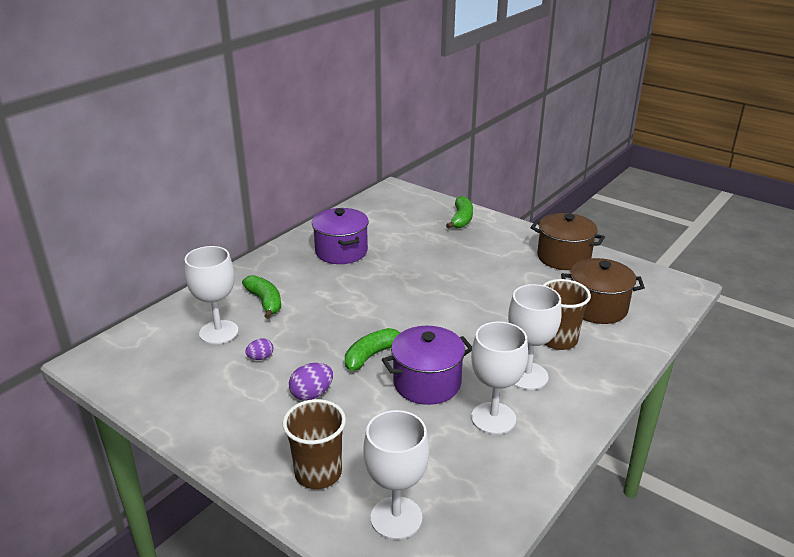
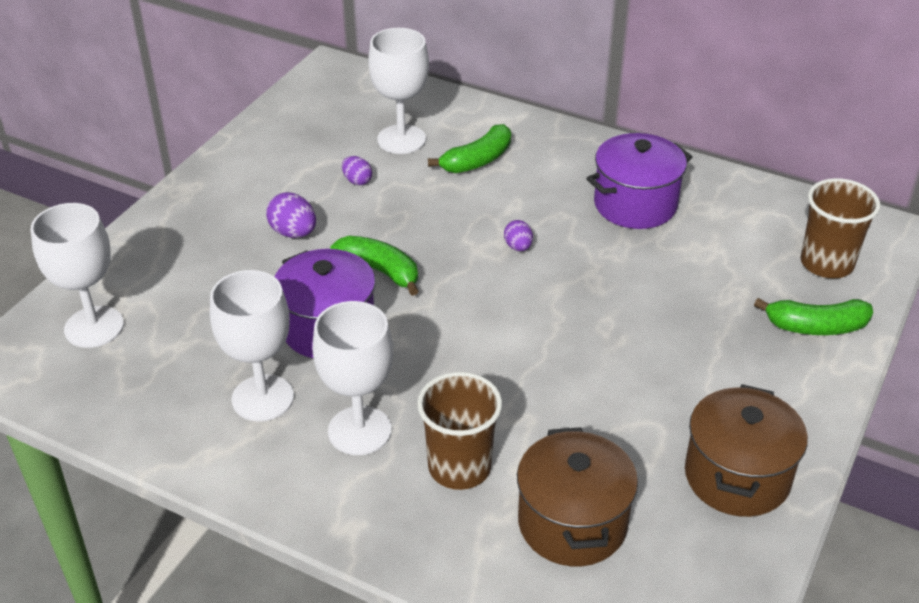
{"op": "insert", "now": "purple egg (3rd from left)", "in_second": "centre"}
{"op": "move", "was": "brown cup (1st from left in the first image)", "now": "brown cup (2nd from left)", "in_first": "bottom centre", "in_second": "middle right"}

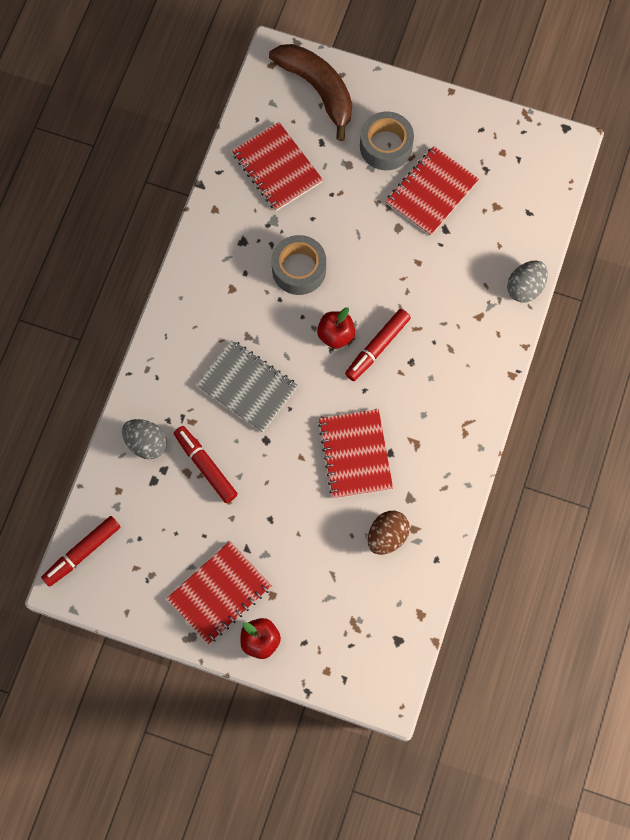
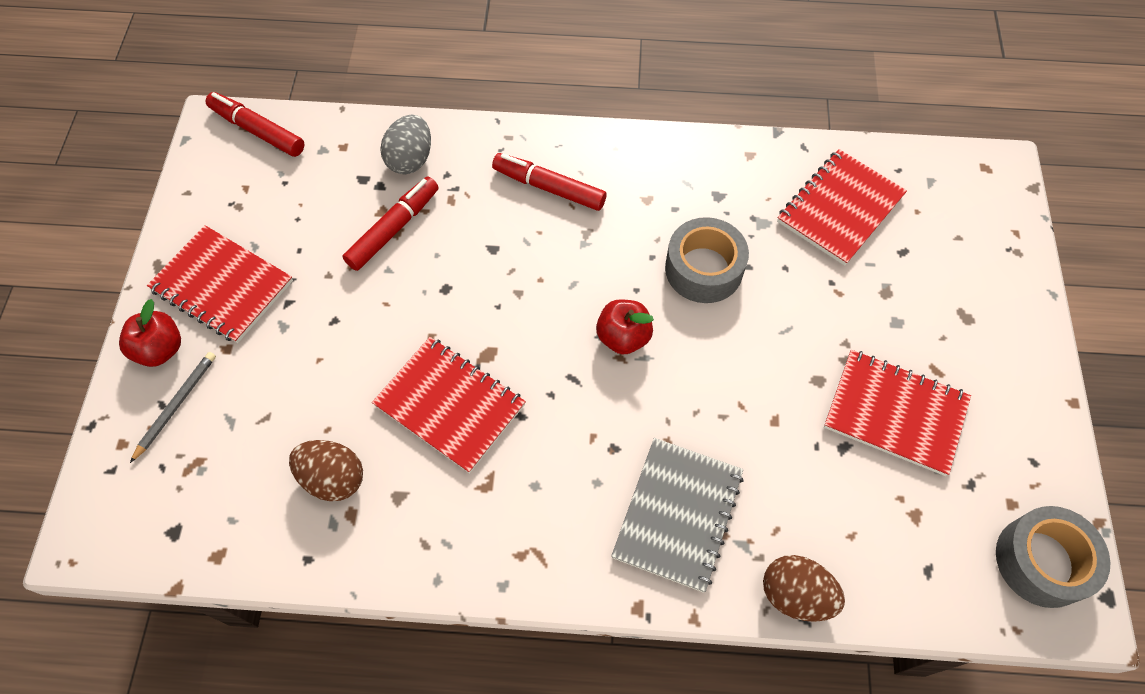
{"op": "insert", "now": "grey pencil", "in_second": "middle left"}
{"op": "rotate", "was": "red notebook (3rd from left in the first image)", "in_first": "centre", "in_second": "centre", "clockwise": 60}
{"op": "move", "was": "red marker (3rd from left)", "in_first": "centre", "in_second": "top centre"}
{"op": "move", "was": "grey notebook", "in_first": "centre", "in_second": "bottom centre"}
{"op": "recolor", "was": "grey egg (2nd from left)", "now": "brown egg (2nd from left)", "in_first": "middle right", "in_second": "bottom right"}
{"op": "move", "was": "grey tape (2nd from left)", "in_first": "top centre", "in_second": "bottom right"}
{"op": "delete", "was": "brown banana", "in_first": "top centre"}

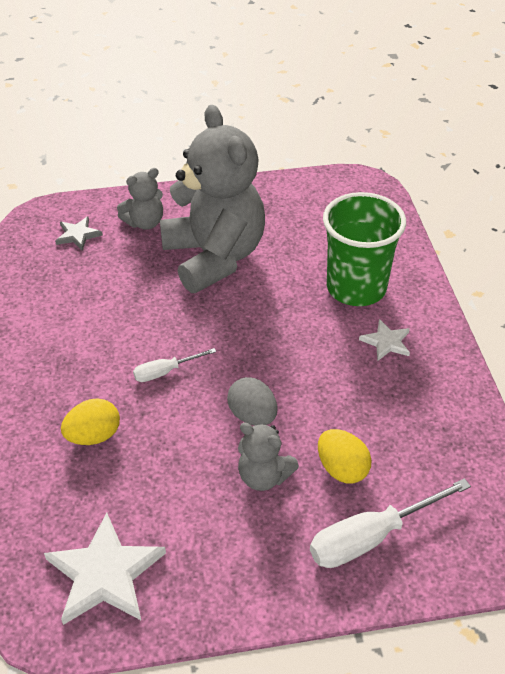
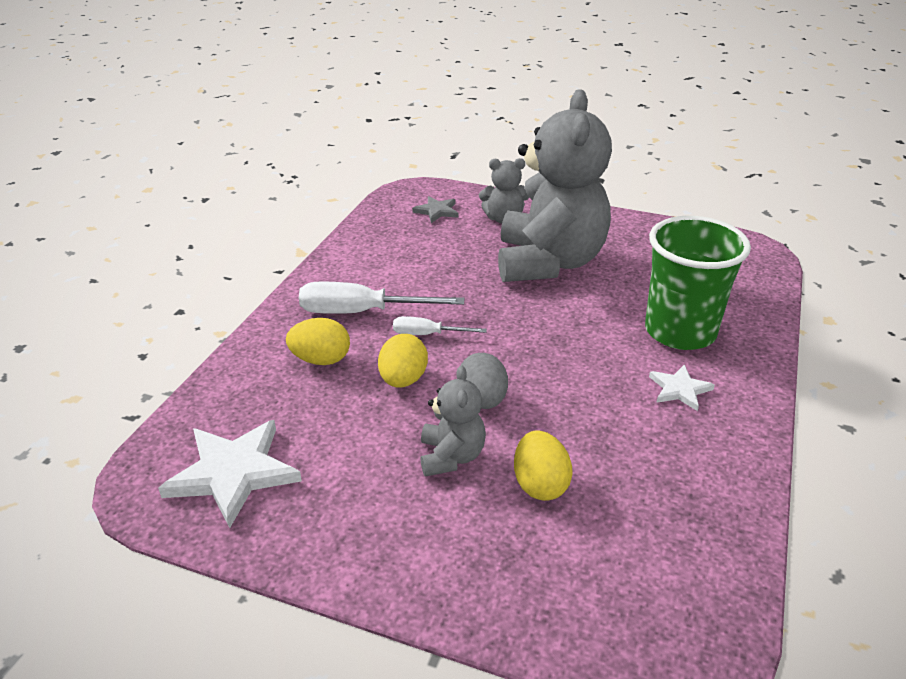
{"op": "move", "was": "white screwdriver (2nd from left in the first image)", "now": "white screwdriver (1st from left)", "in_first": "bottom right", "in_second": "centre"}
{"op": "insert", "now": "yellow egg (2nd from left)", "in_second": "centre"}
{"op": "rotate", "was": "grey teddy bear (3rd from left in the first image)", "in_first": "bottom centre", "in_second": "centre", "clockwise": -150}

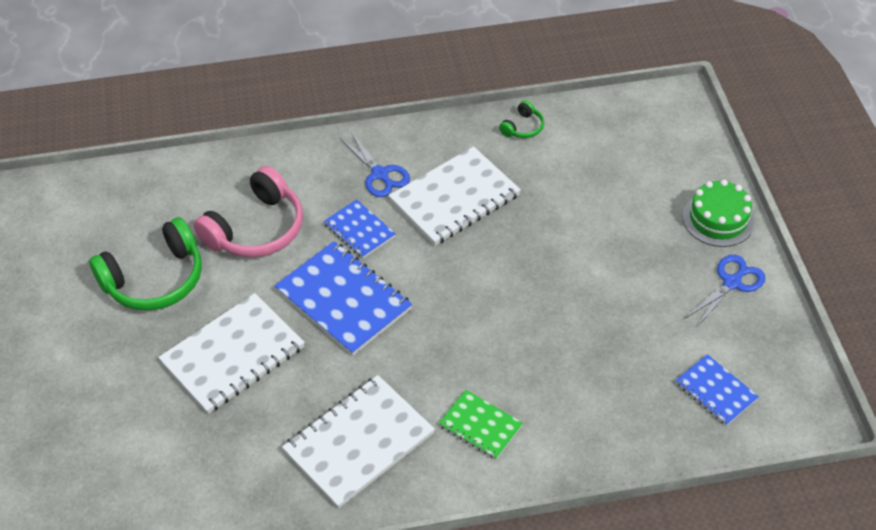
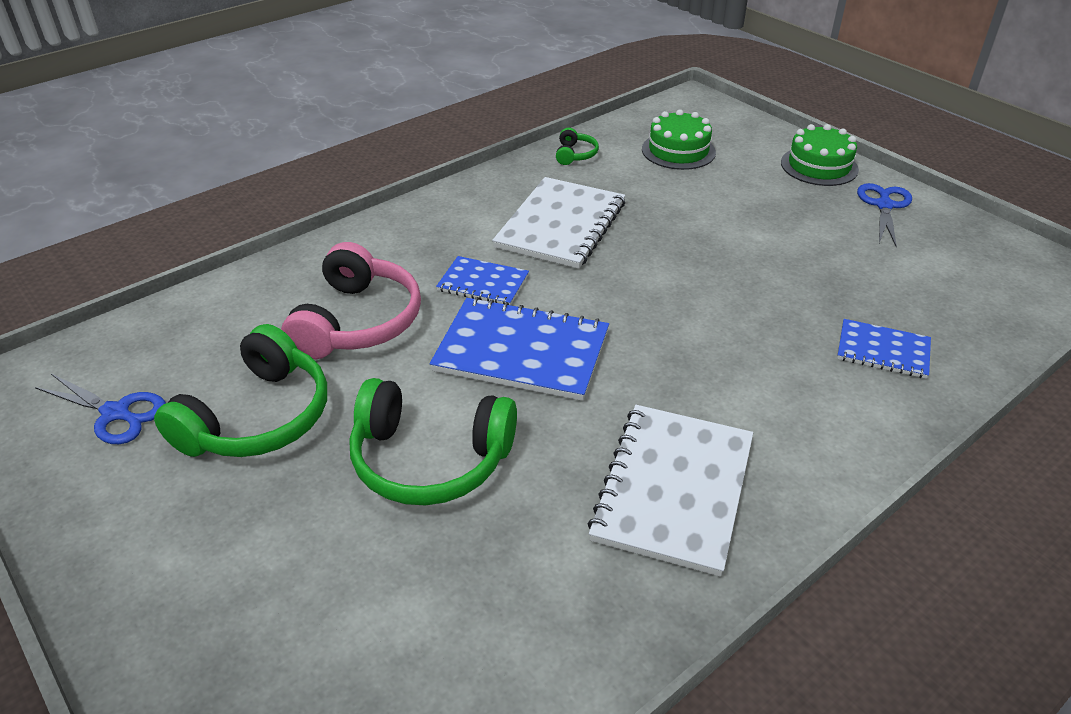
{"op": "move", "was": "blue scissors (1st from left)", "in_first": "top centre", "in_second": "middle left"}
{"op": "replace", "was": "white notebook (1st from left)", "now": "green headphones (2nd from left)", "in_first": "middle left", "in_second": "centre"}
{"op": "insert", "now": "green cake (1st from left)", "in_second": "top centre"}
{"op": "move", "was": "blue notebook (3rd from left)", "in_first": "bottom right", "in_second": "middle right"}
{"op": "delete", "was": "green notebook", "in_first": "bottom centre"}

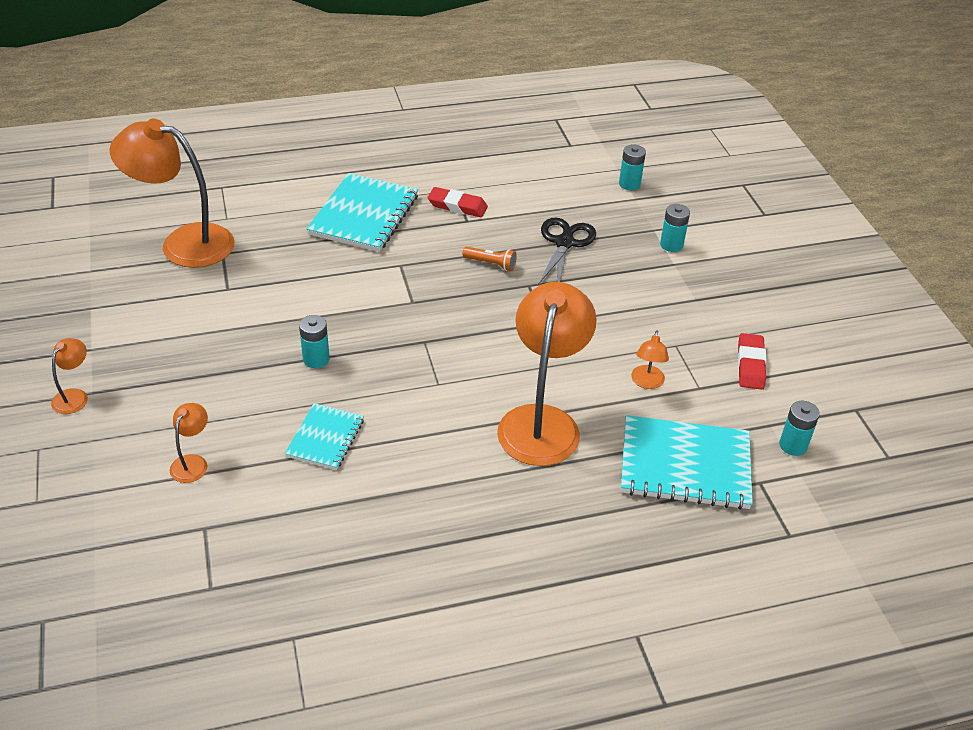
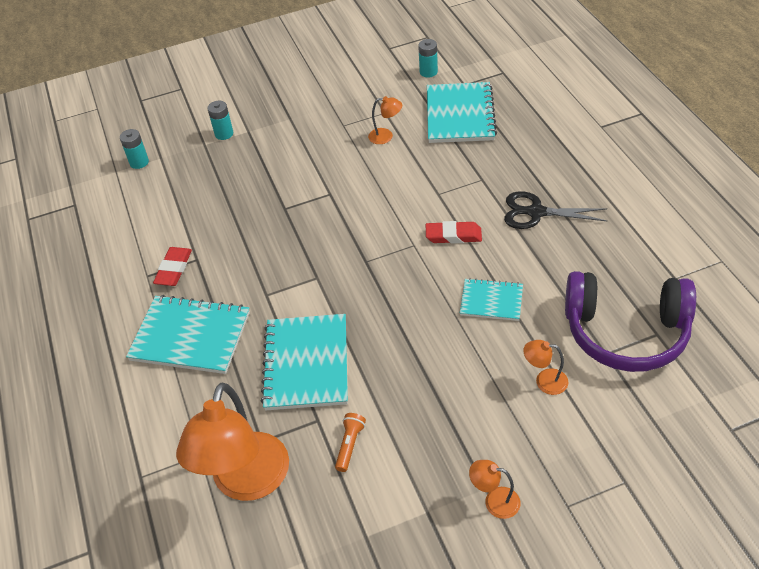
{"op": "insert", "now": "turquoise notebook (2nd from left)", "in_second": "centre"}
{"op": "move", "was": "orange flashlight", "in_first": "centre", "in_second": "bottom centre"}
{"op": "move", "was": "red eraser (2nd from left)", "in_first": "middle right", "in_second": "centre"}
{"op": "move", "was": "black scissors", "in_first": "centre", "in_second": "middle right"}
{"op": "insert", "now": "purple headphones", "in_second": "middle right"}
{"op": "delete", "was": "turquoise battery (1st from left)", "in_first": "middle left"}
{"op": "delete", "was": "orange lamp (4th from left)", "in_first": "centre"}

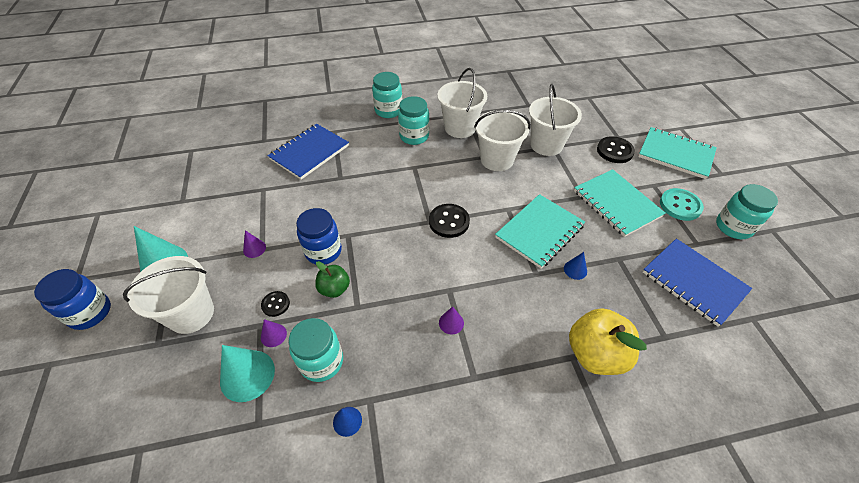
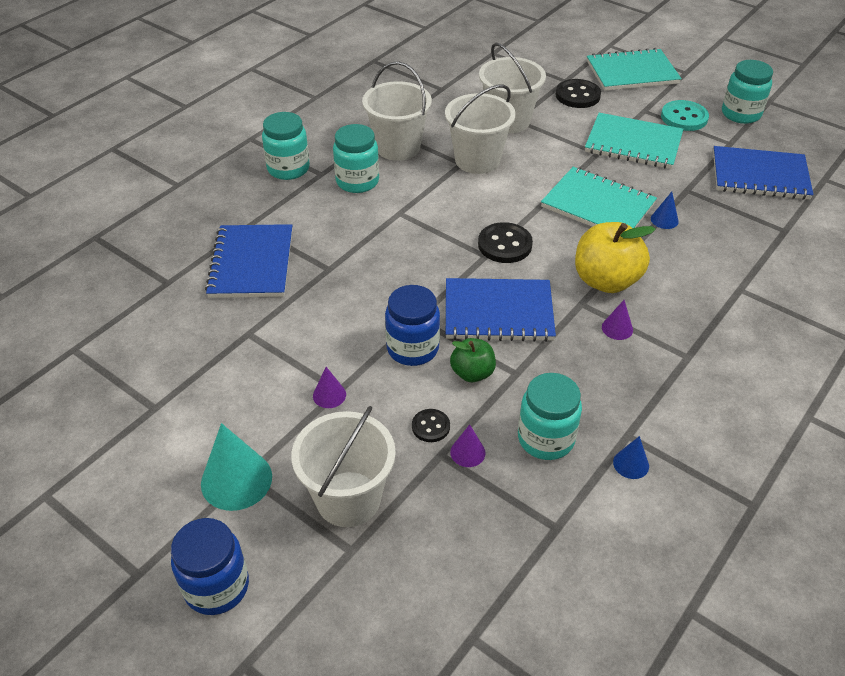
{"op": "insert", "now": "blue notebook (2nd from left)", "in_second": "centre"}
{"op": "rotate", "was": "turquoise notebook (1st from left)", "in_first": "centre", "in_second": "top right", "clockwise": -60}
{"op": "move", "was": "yellow apple", "in_first": "bottom right", "in_second": "middle right"}
{"op": "delete", "was": "turquoise cone (2nd from left)", "in_first": "bottom left"}

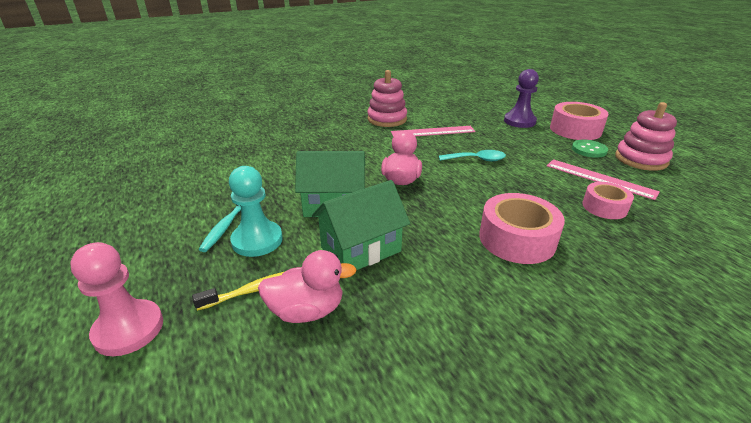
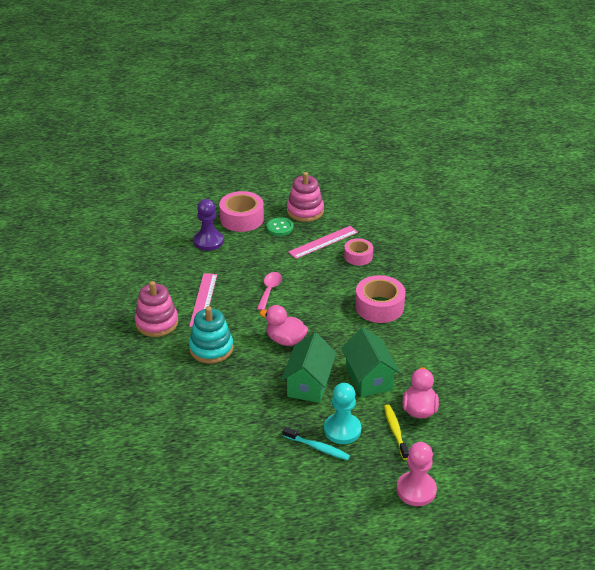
{"op": "insert", "now": "turquoise stacking toy", "in_second": "centre"}
{"op": "recolor", "was": "turquoise spoon", "now": "pink spoon", "in_first": "centre", "in_second": "centre"}

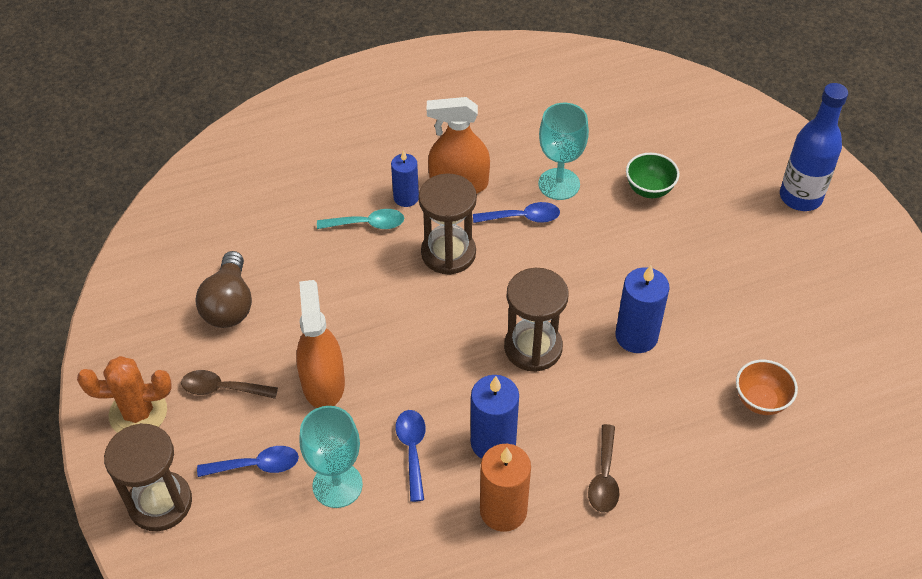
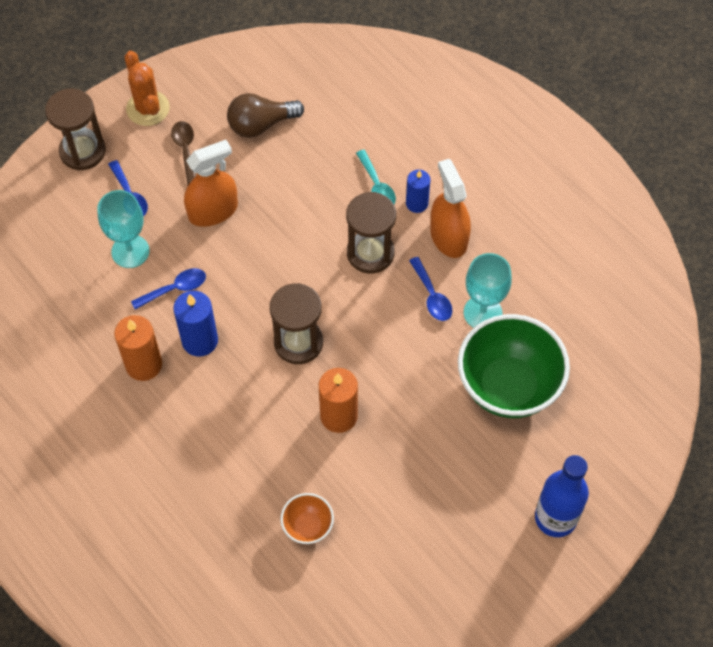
{"op": "recolor", "was": "blue candle (3rd from left)", "now": "orange candle (2nd from left)", "in_first": "middle right", "in_second": "centre"}
{"op": "resize", "was": "green bowl", "in_first": "top right", "in_second": "middle right", "ratio": 2.16}
{"op": "delete", "was": "brown spoon (2nd from left)", "in_first": "bottom centre"}

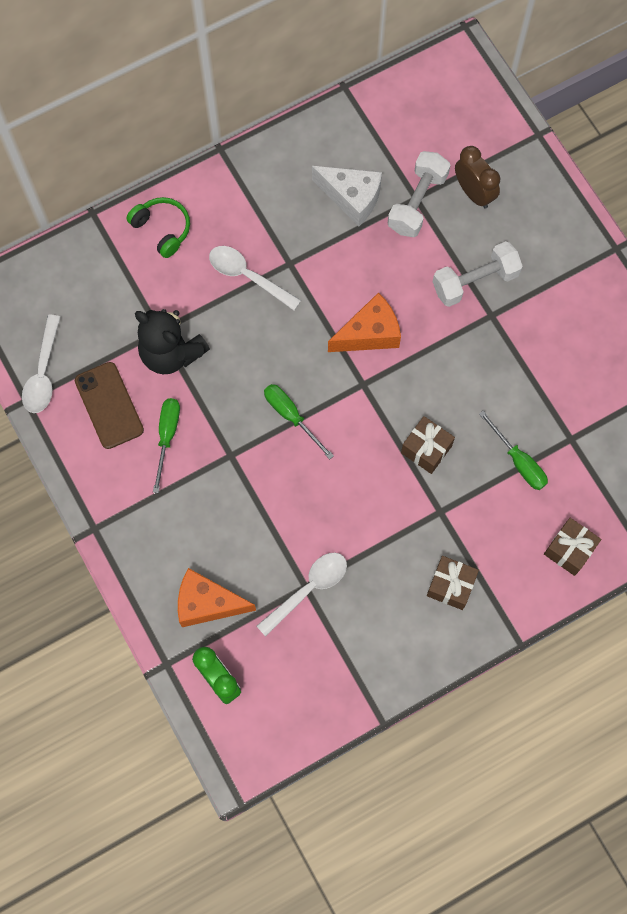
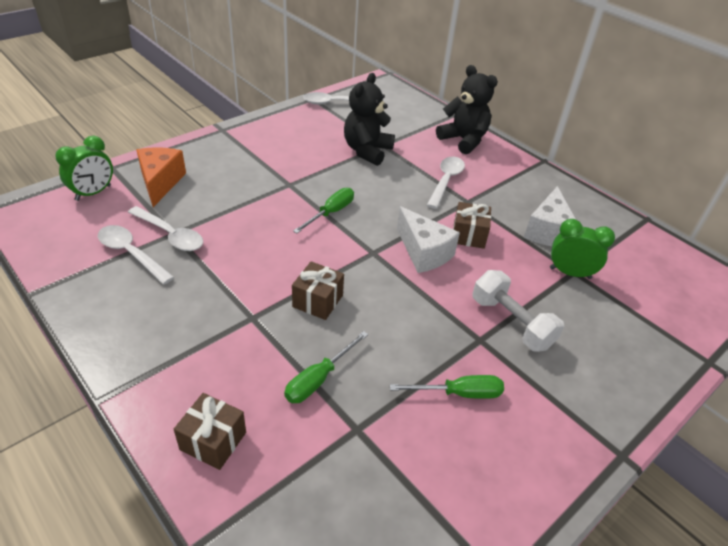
{"op": "insert", "now": "white spoon (1st from left)", "in_second": "middle left"}
{"op": "move", "was": "green screwdriver (1st from left in the first image)", "now": "green screwdriver (3rd from left)", "in_first": "middle left", "in_second": "bottom centre"}
{"op": "recolor", "was": "orange cheese (2nd from left)", "now": "white cheese (1st from left)", "in_first": "centre", "in_second": "centre"}
{"op": "replace", "was": "green headphones", "now": "black teddy bear (2nd from left)", "in_first": "top left", "in_second": "top centre"}
{"op": "move", "was": "brown gift (2nd from left in the first image)", "now": "brown gift (3rd from left)", "in_first": "middle right", "in_second": "centre"}
{"op": "replace", "was": "white dumbbell (1st from left)", "now": "green clock (2nd from left)", "in_first": "top right", "in_second": "middle right"}
{"op": "delete", "was": "brown phone", "in_first": "middle left"}
{"op": "delete", "was": "brown clock", "in_first": "top right"}

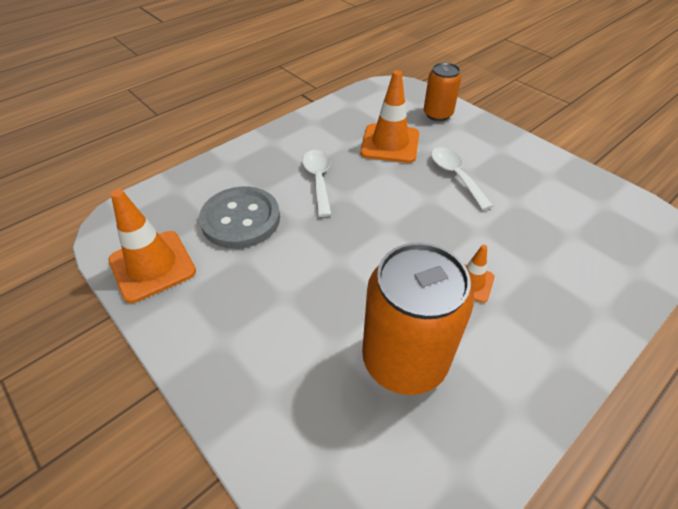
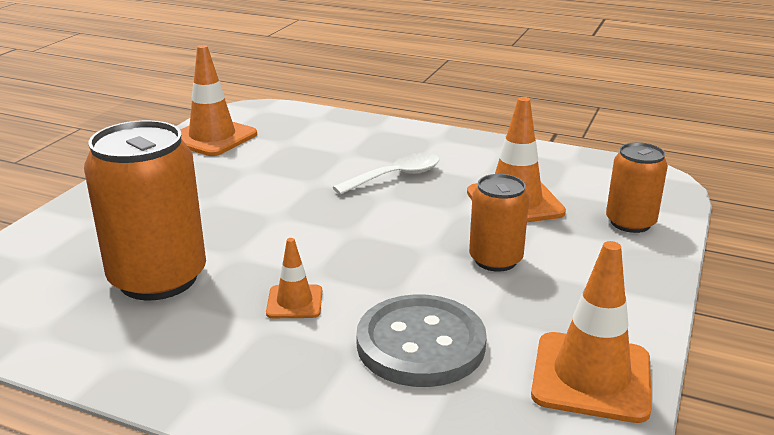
{"op": "move", "was": "grey button", "in_first": "centre", "in_second": "bottom centre"}
{"op": "replace", "was": "white spoon (2nd from left)", "now": "orange can (2nd from left)", "in_first": "middle right", "in_second": "centre"}
{"op": "insert", "now": "orange traffic cone (4th from left)", "in_second": "bottom right"}

